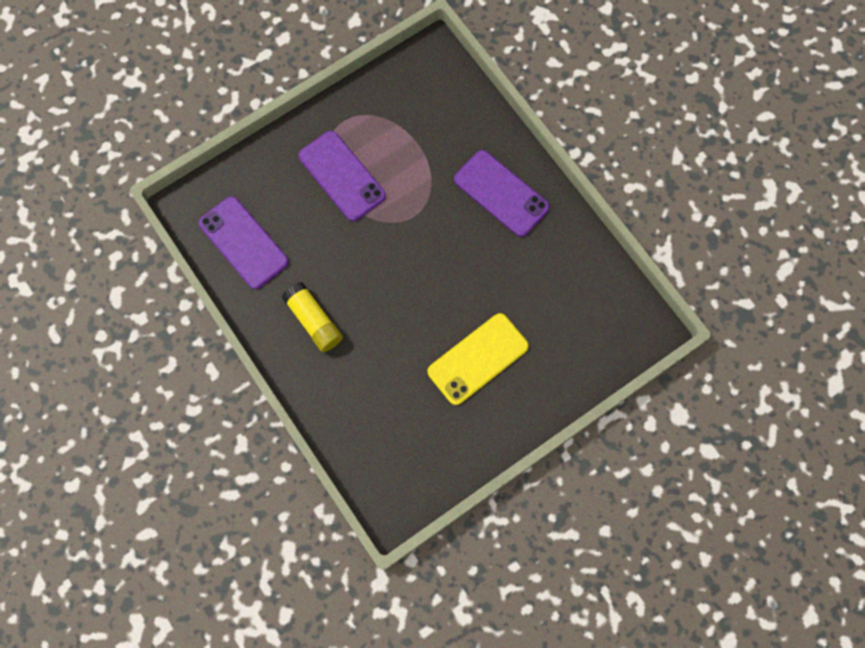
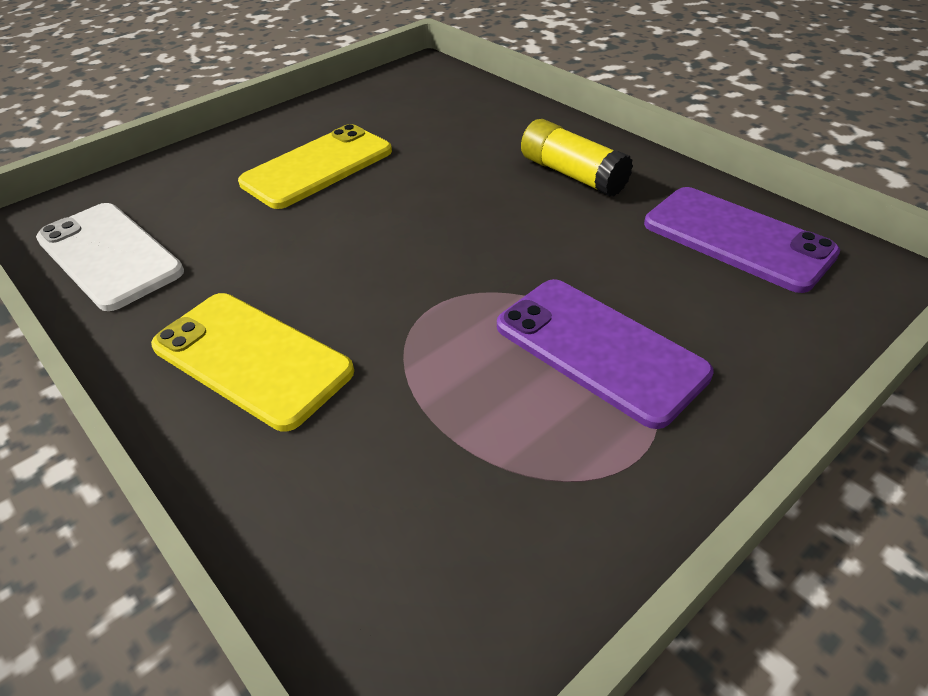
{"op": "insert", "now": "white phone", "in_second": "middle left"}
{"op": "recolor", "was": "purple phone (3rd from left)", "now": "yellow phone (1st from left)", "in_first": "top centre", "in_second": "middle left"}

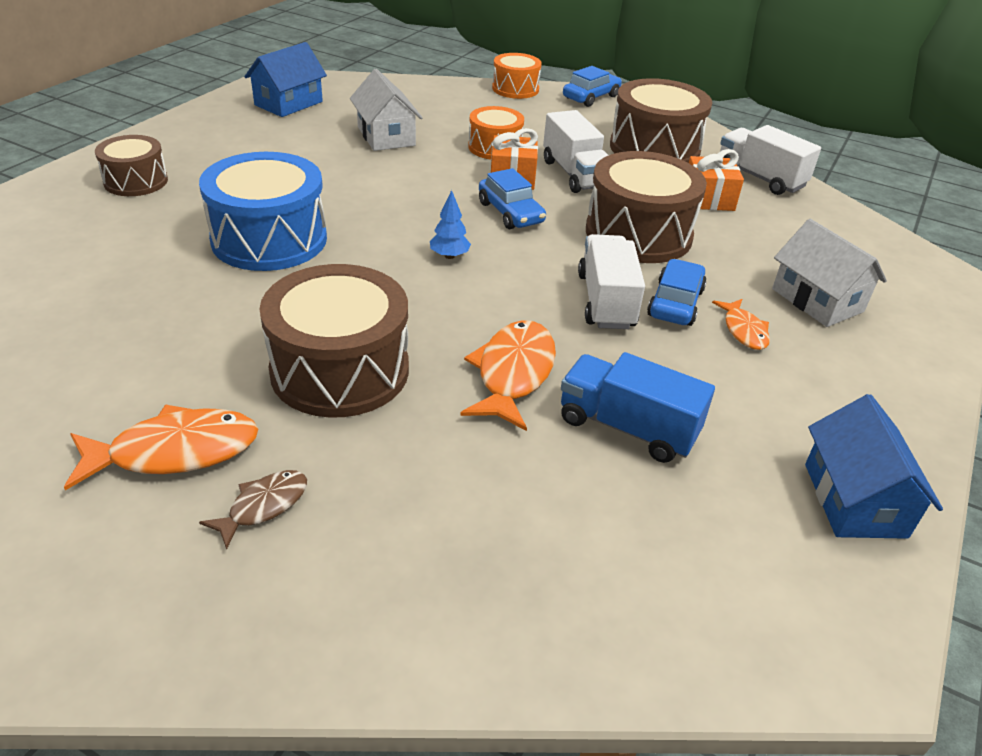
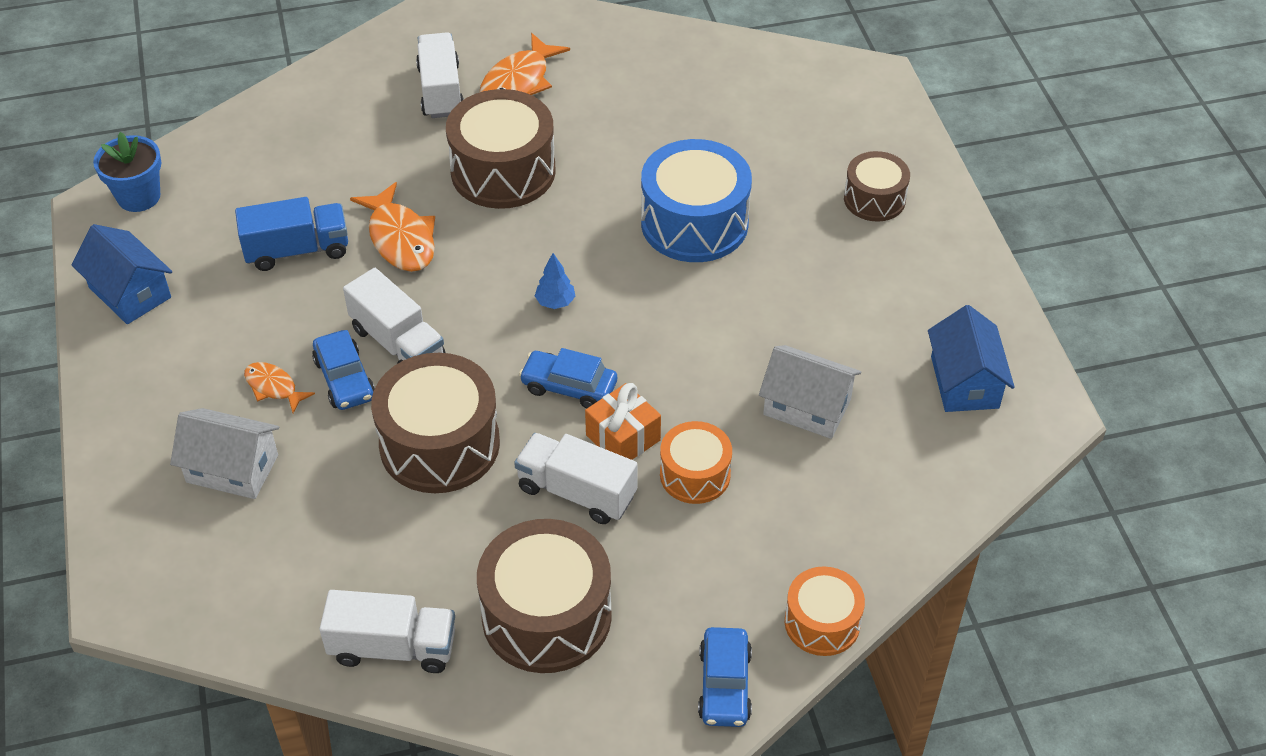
{"op": "insert", "now": "blue flower pot", "in_second": "top left"}
{"op": "replace", "was": "brown fish", "now": "white truck (3rd from left)", "in_first": "bottom left", "in_second": "top centre"}
{"op": "delete", "was": "orange gift (2nd from left)", "in_first": "top right"}

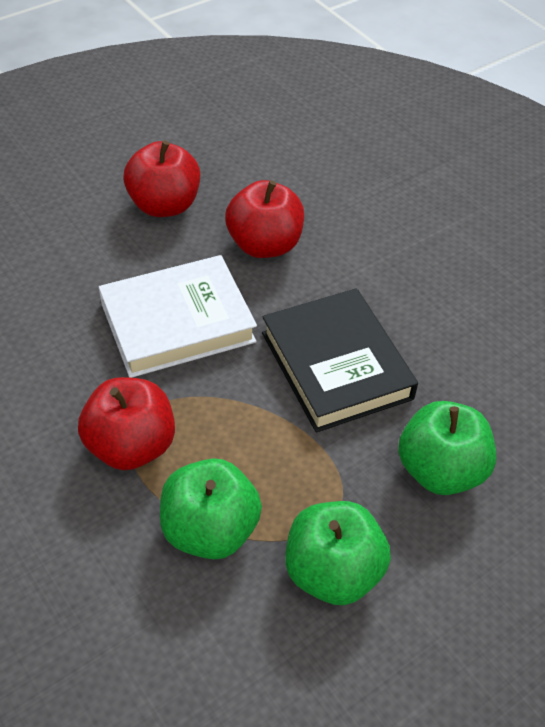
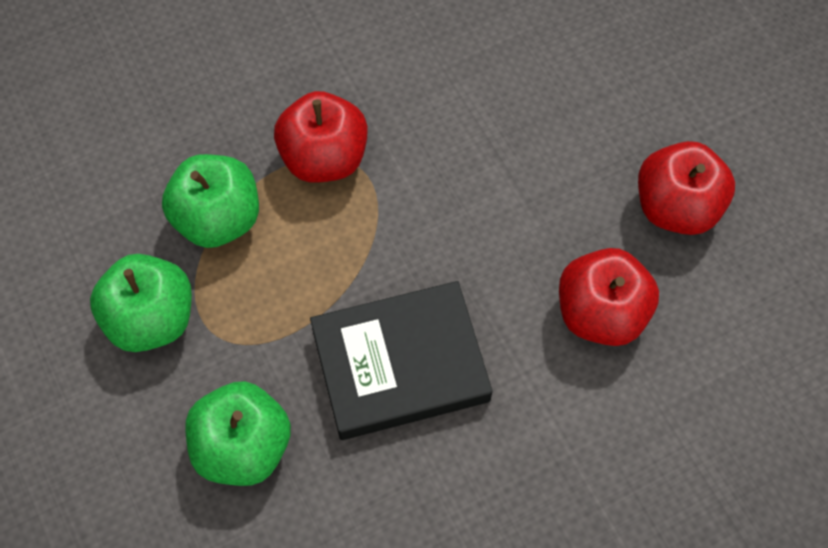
{"op": "delete", "was": "white book", "in_first": "middle left"}

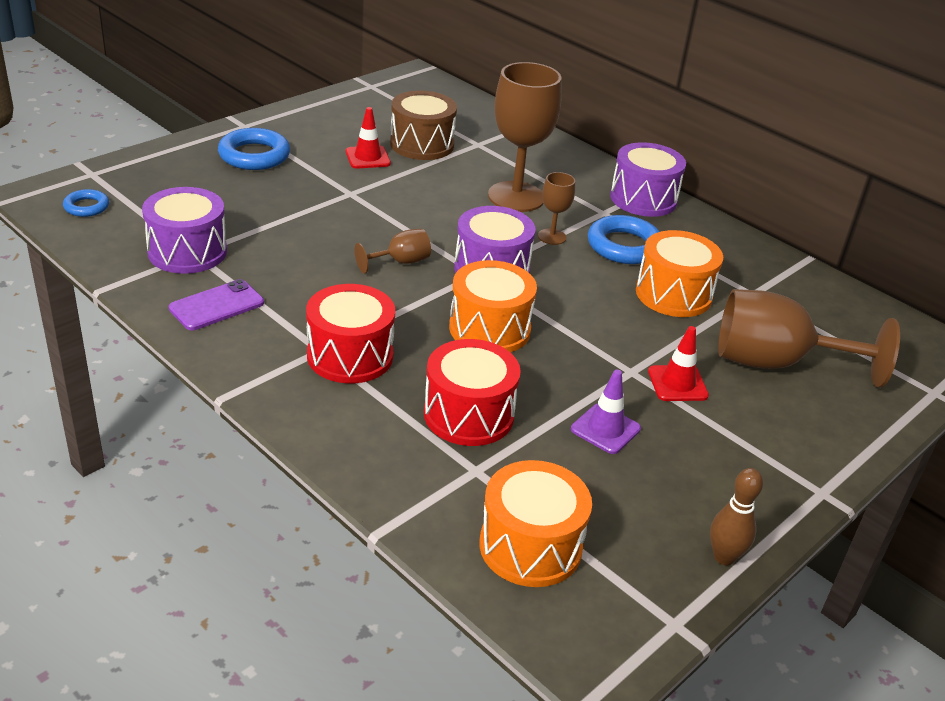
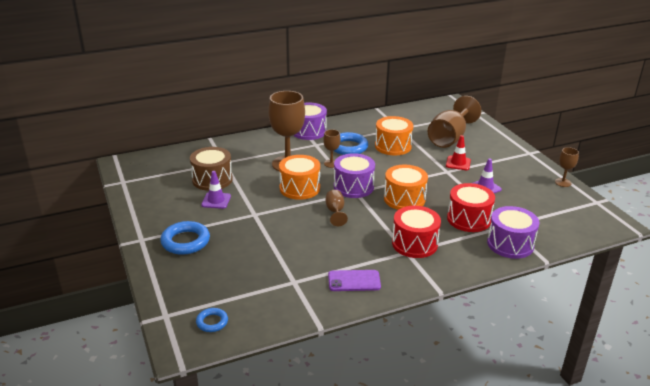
{"op": "recolor", "was": "red traffic cone (1st from left)", "now": "purple traffic cone (1st from left)", "in_first": "top centre", "in_second": "middle left"}
{"op": "move", "was": "orange drum (2nd from left in the first image)", "now": "orange drum (1st from left)", "in_first": "bottom centre", "in_second": "centre"}
{"op": "rotate", "was": "purple phone", "in_first": "middle left", "in_second": "bottom centre", "clockwise": -75}
{"op": "move", "was": "purple drum (1st from left in the first image)", "now": "purple drum (3rd from left)", "in_first": "top left", "in_second": "middle right"}
{"op": "replace", "was": "brown bowling pin", "now": "brown goblet (5th from left)", "in_first": "bottom right", "in_second": "middle right"}

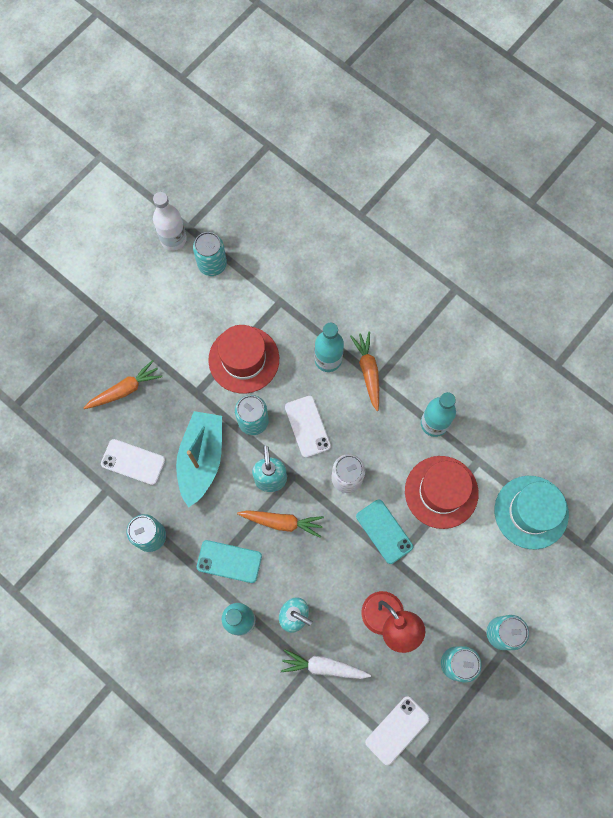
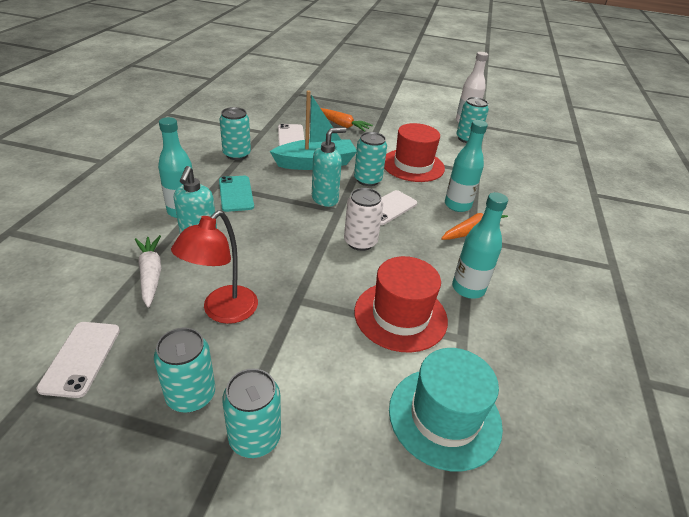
{"op": "rotate", "was": "white phone (3rd from left in the first image)", "in_first": "bottom centre", "in_second": "bottom left", "clockwise": 75}
{"op": "delete", "was": "orange carrot (2nd from left)", "in_first": "centre"}
{"op": "delete", "was": "turquoise phone (2nd from left)", "in_first": "centre"}

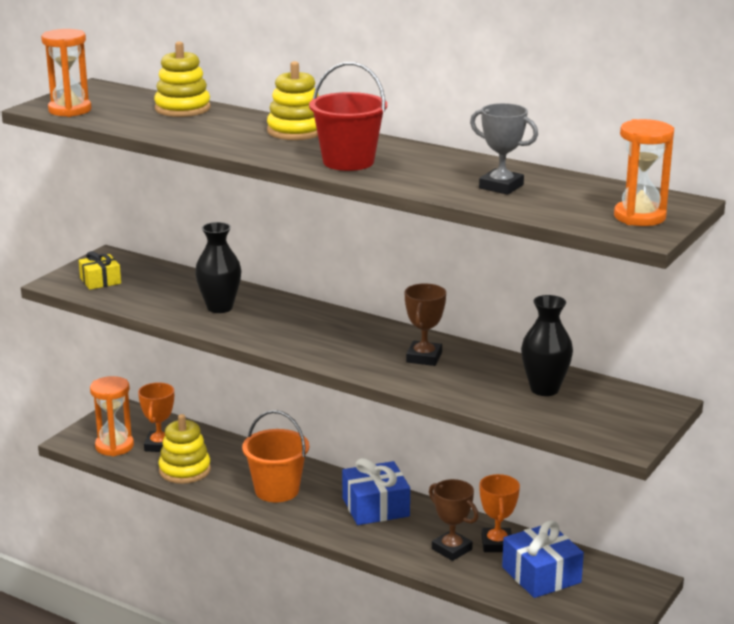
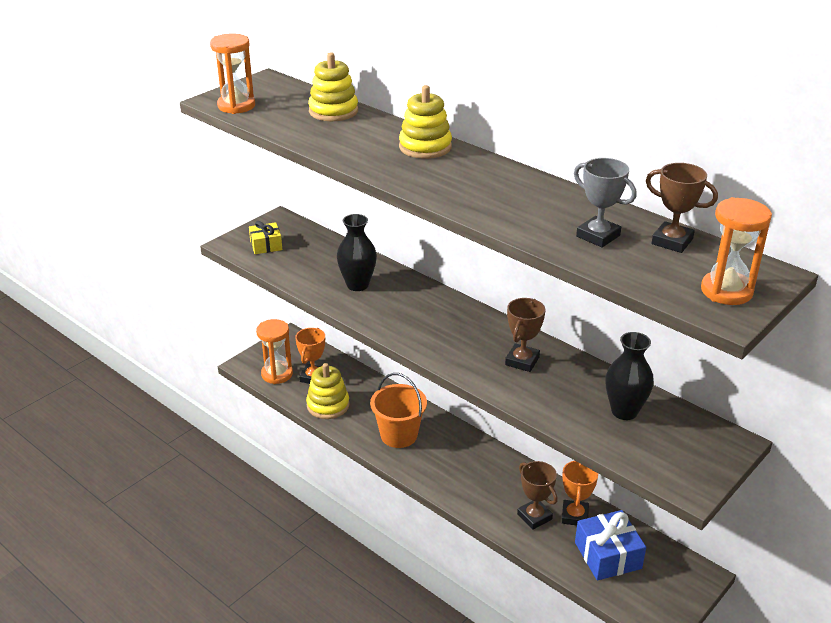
{"op": "insert", "now": "brown trophy (3rd from left)", "in_second": "middle right"}
{"op": "delete", "was": "red bucket", "in_first": "top centre"}
{"op": "delete", "was": "blue gift (1st from left)", "in_first": "bottom centre"}

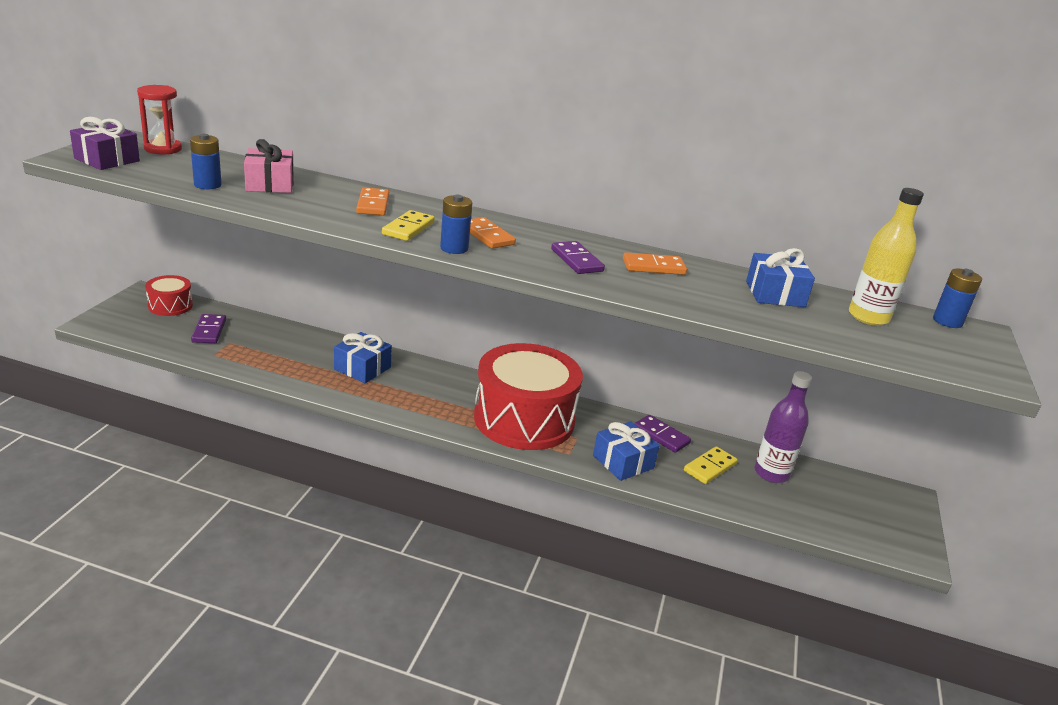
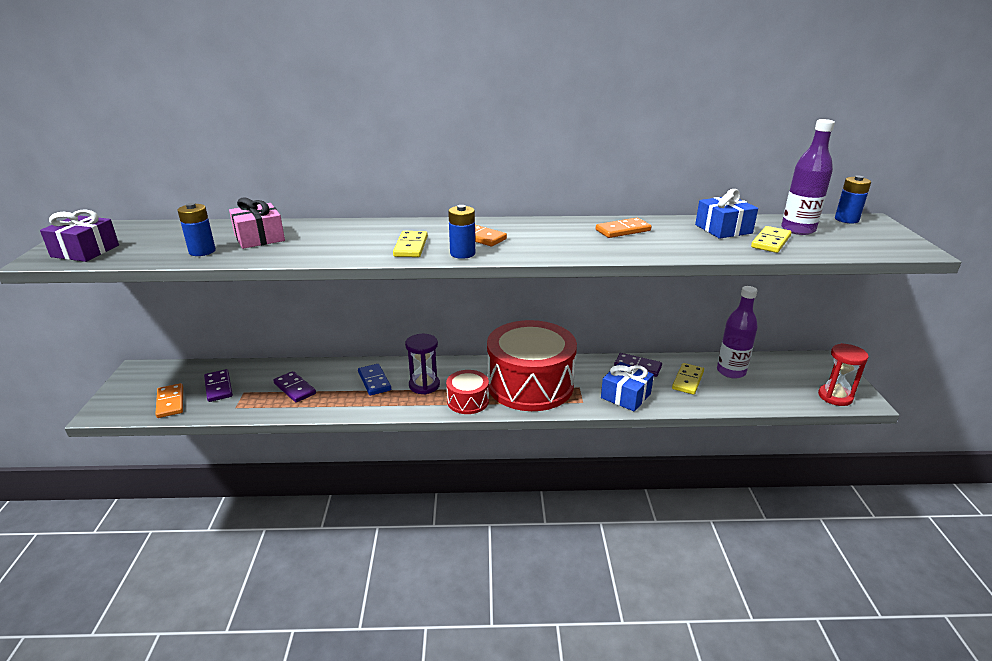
{"op": "move", "was": "orange domino (1st from left)", "in_first": "top centre", "in_second": "middle left"}
{"op": "move", "was": "purple domino (2nd from left)", "in_first": "centre", "in_second": "middle left"}
{"op": "replace", "was": "blue gift (1st from left)", "now": "blue domino", "in_first": "centre", "in_second": "centre"}
{"op": "insert", "now": "purple hourglass", "in_second": "centre"}
{"op": "move", "was": "red drum (1st from left)", "in_first": "middle left", "in_second": "centre"}
{"op": "insert", "now": "yellow domino (3rd from left)", "in_second": "middle right"}
{"op": "recolor", "was": "yellow bottle", "now": "purple bottle (2nd from left)", "in_first": "middle right", "in_second": "top right"}
{"op": "move", "was": "red hourglass", "in_first": "top left", "in_second": "middle right"}

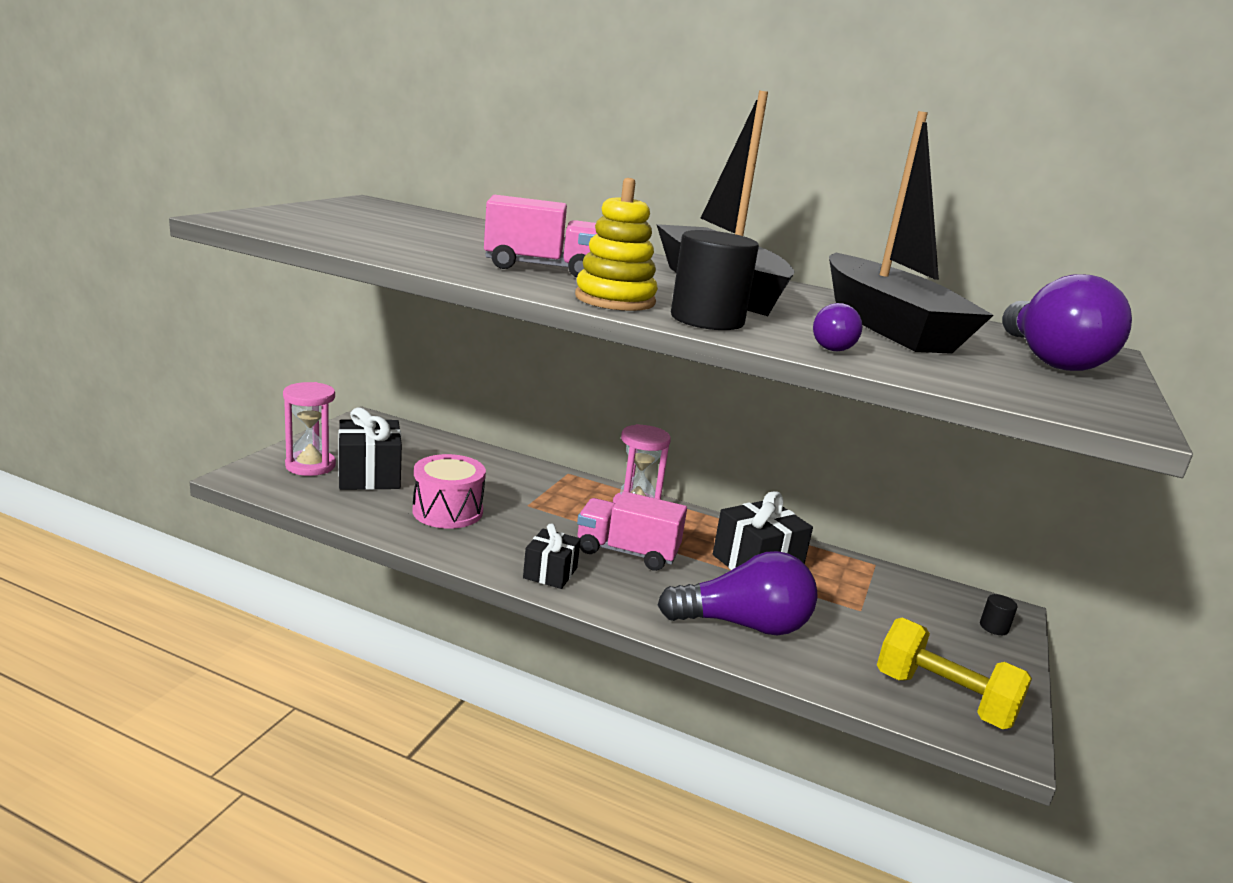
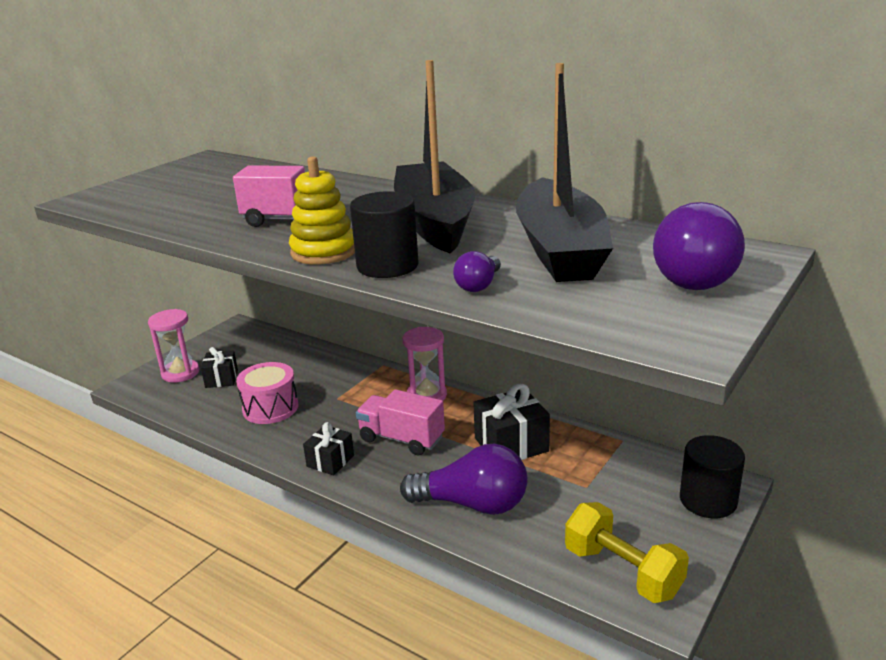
{"op": "resize", "was": "black gift (1st from left)", "in_first": "middle left", "in_second": "middle left", "ratio": 0.62}
{"op": "resize", "was": "black cylinder (2nd from left)", "in_first": "bottom right", "in_second": "bottom right", "ratio": 2.21}

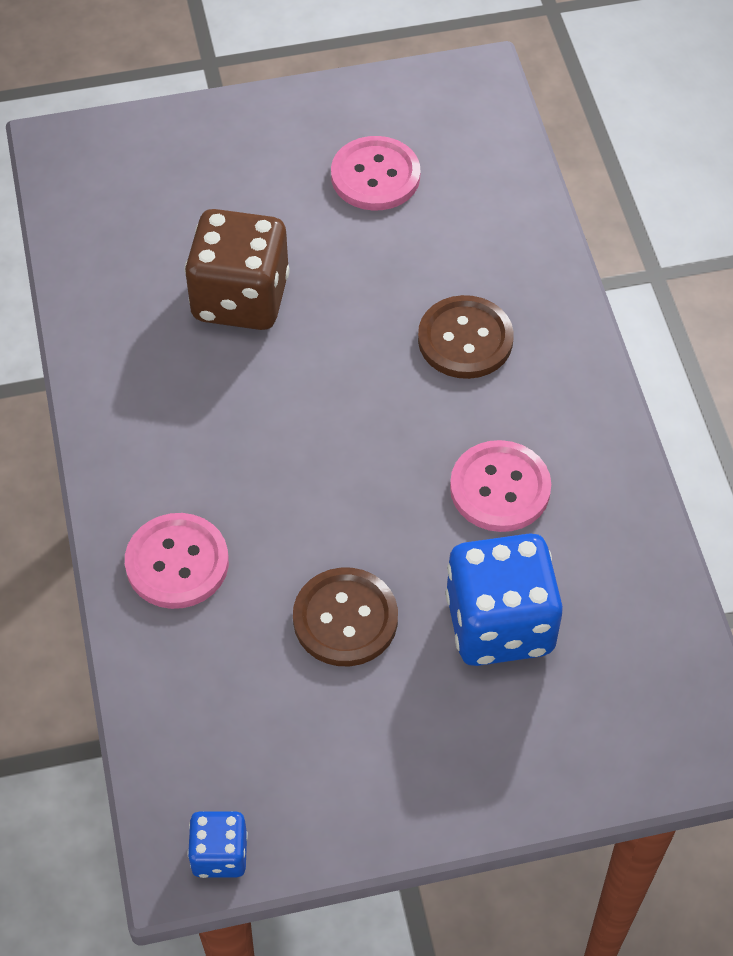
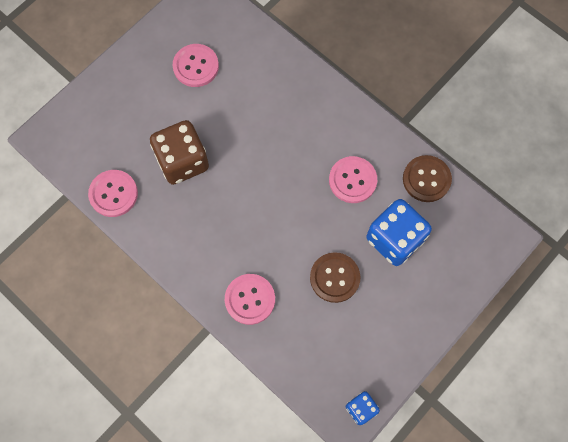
{"op": "insert", "now": "pink button (1st from left)", "in_second": "middle left"}
{"op": "move", "was": "brown button (2nd from left)", "in_first": "centre", "in_second": "middle right"}

